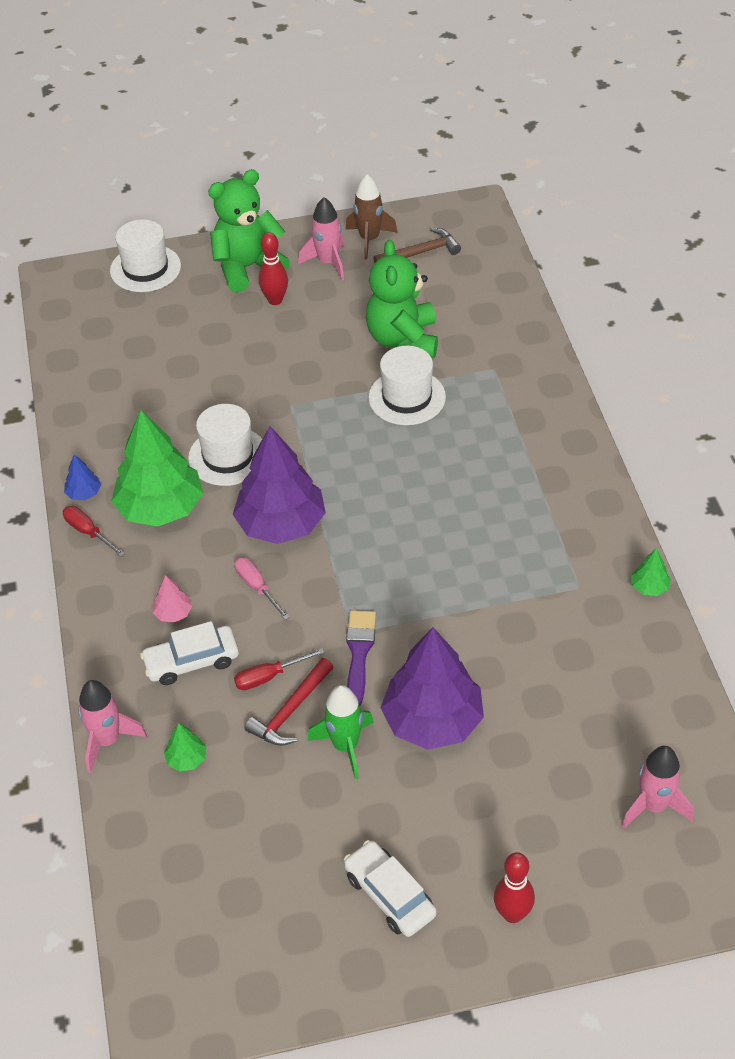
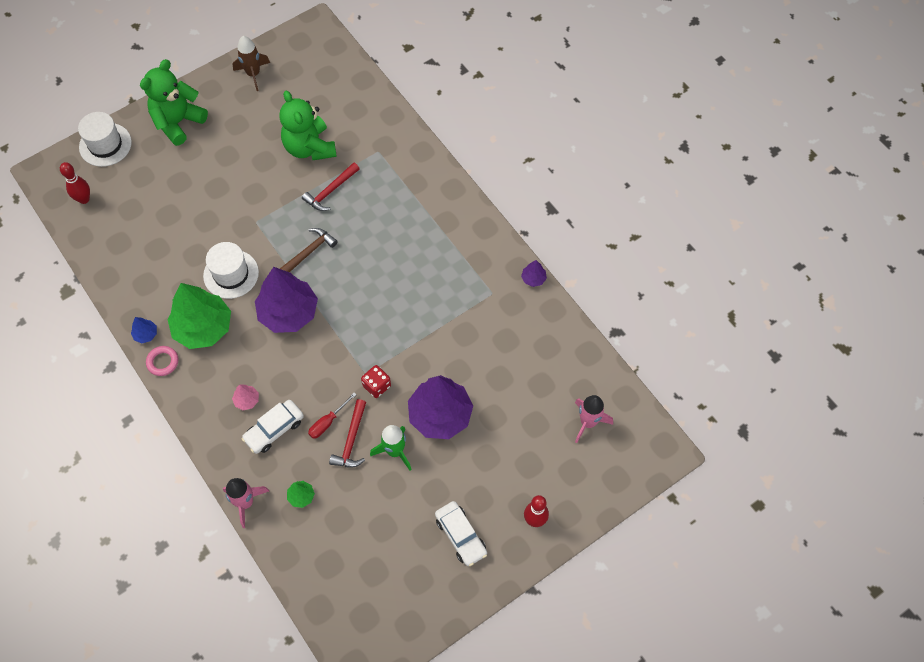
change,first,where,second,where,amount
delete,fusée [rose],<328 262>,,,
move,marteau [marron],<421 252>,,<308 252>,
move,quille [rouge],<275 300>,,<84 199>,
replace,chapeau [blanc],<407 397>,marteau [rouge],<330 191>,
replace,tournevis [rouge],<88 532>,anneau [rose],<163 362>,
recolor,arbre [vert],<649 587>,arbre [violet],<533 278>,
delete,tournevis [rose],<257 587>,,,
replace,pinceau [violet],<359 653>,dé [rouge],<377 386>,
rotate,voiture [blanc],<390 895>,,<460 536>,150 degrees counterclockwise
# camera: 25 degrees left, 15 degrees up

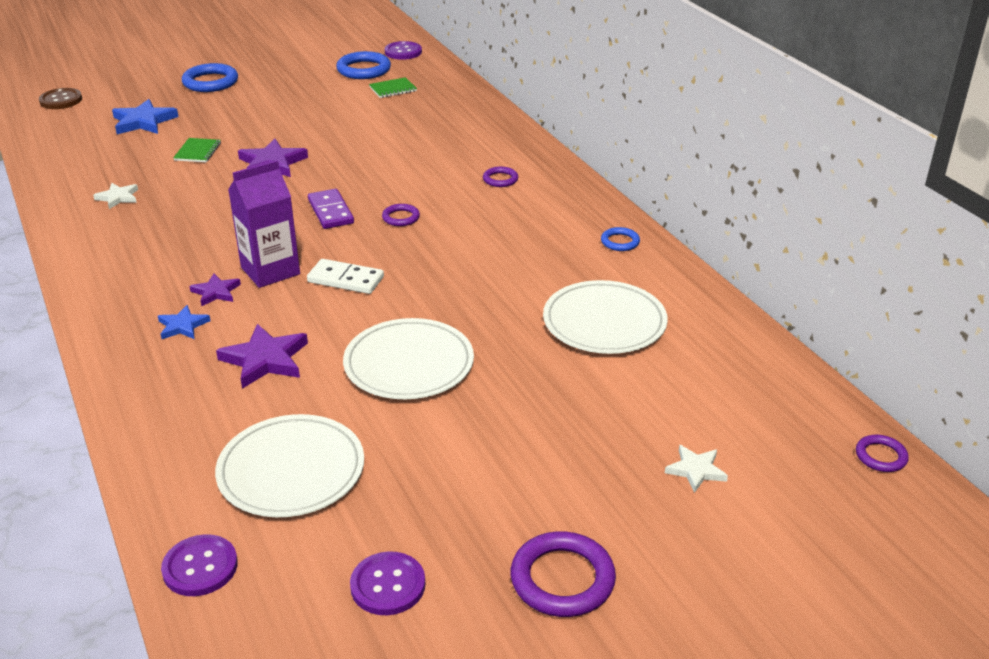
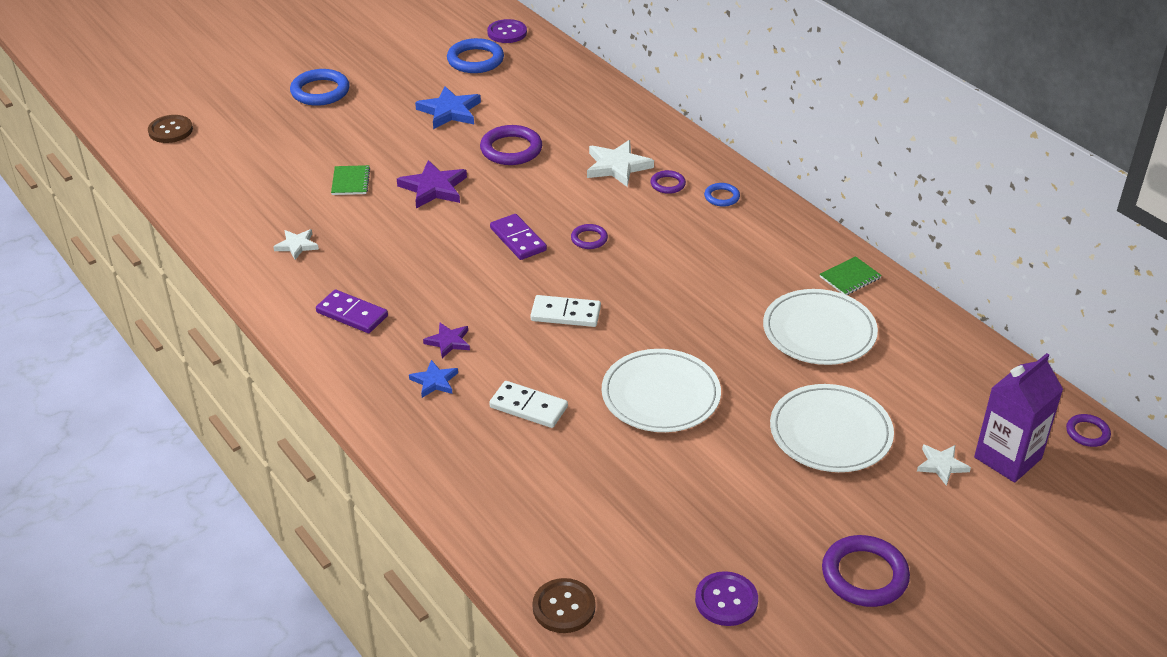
change,first,where,second,where,amount
move,carnet [vert],<393 89>,,<850 278>,
move,étoile [bleu],<143 121>,,<449 111>,
move,brique de lait [violet],<270 271>,,<1007 458>,
move,anneau [bleu],<620 242>,,<721 197>,
replace,étoile [violet],<265 360>,domino [blanc],<528 407>,
move,assiette [blanc],<291 470>,,<830 432>,
recolor,bouton [violet],<200 567>,bouton [marron],<564 607>,
insert,,,anneau [violet],<511 149>,
insert,,,étoile [blanc],<617 166>,
insert,,,domino [violet],<352 314>,
# camera: 10 degrees left, 5 degrees up

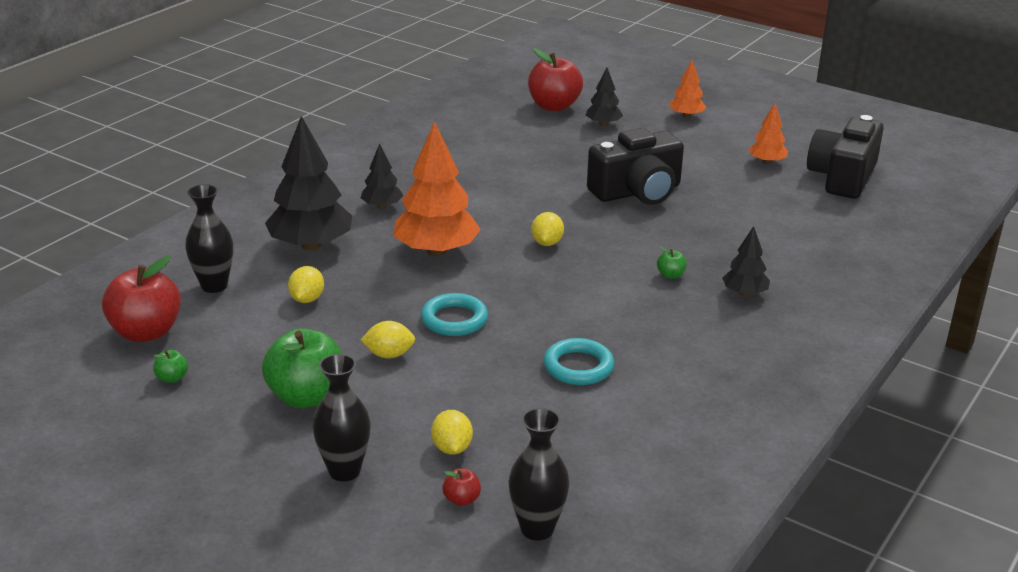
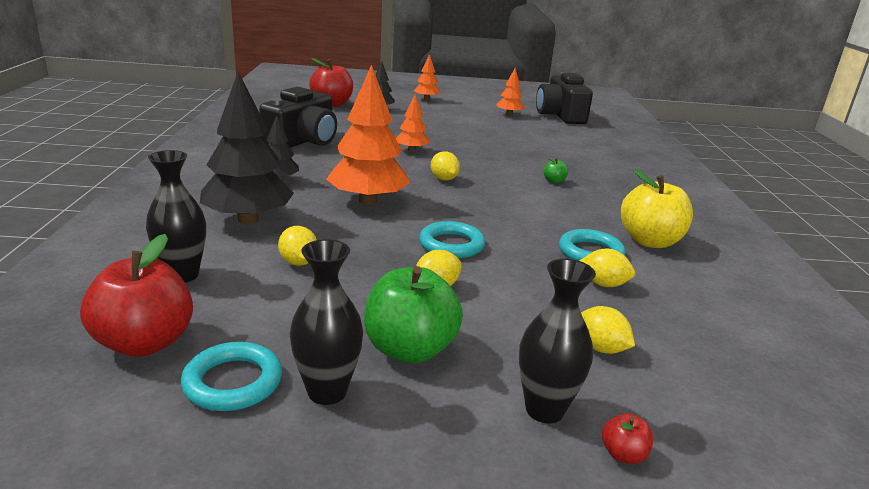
change,first,where,second,where,amount
move,appareil photo [noir],<637 192>,,<303 141>,
delete,arbre [noir],<744 293>,,,
replace,pomme [vert],<172 378>,anneau [turquoise],<233 382>,
move,vase [noir],<537 529>,,<327 392>,
move,pomme [rouge],<461 499>,,<623 454>,
insert,,,arbre [orange],<412 150>,
insert,,,pomme [jaune],<650 241>,
insert,,,citron [jaune],<603 284>,
# camera: 35 degrees left, 5 degrees down

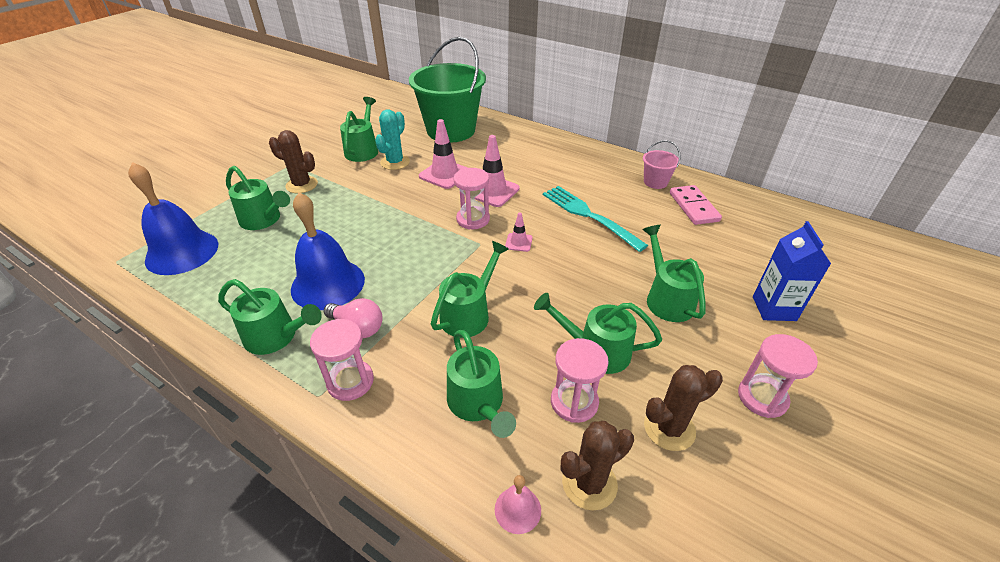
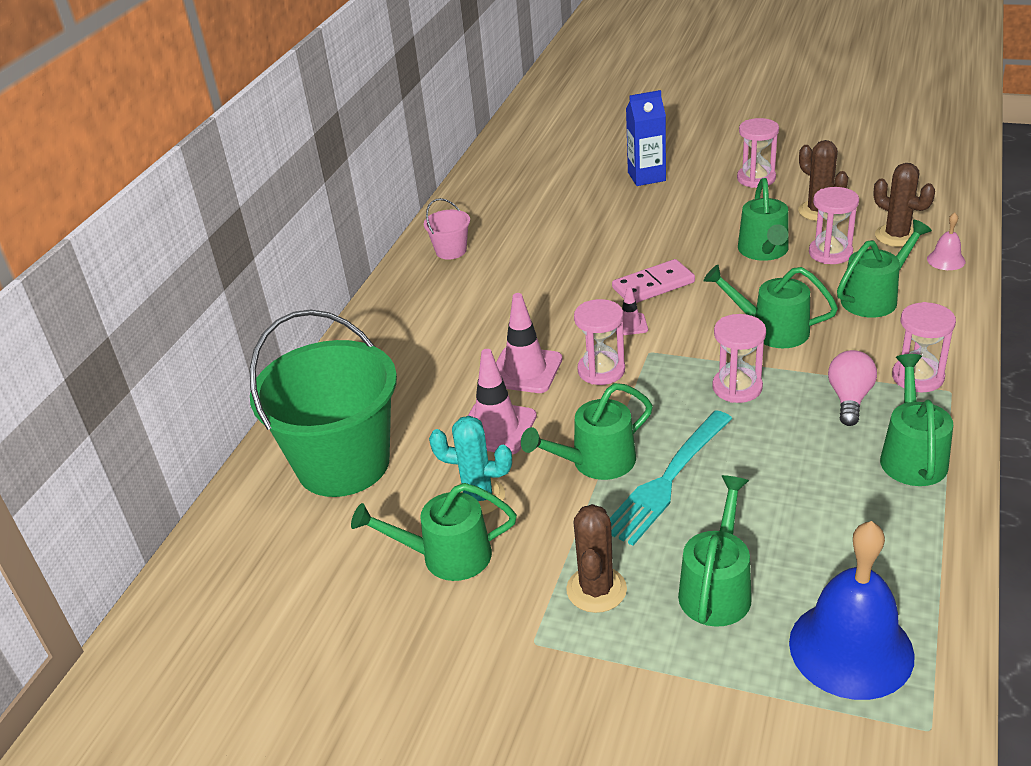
change,first,where,second,where,amount
move,domino [rose],<693 207>,,<653 285>,
move,fourchette [turquoise],<589 215>,,<667 480>,
delete,cloche [bleu],<328 284>,,,
move,arrosoir [vert],<666 298>,,<595 462>,
insert,,,sablier [rose],<737 387>,
# camera: 100 degrees left, 5 degrees down

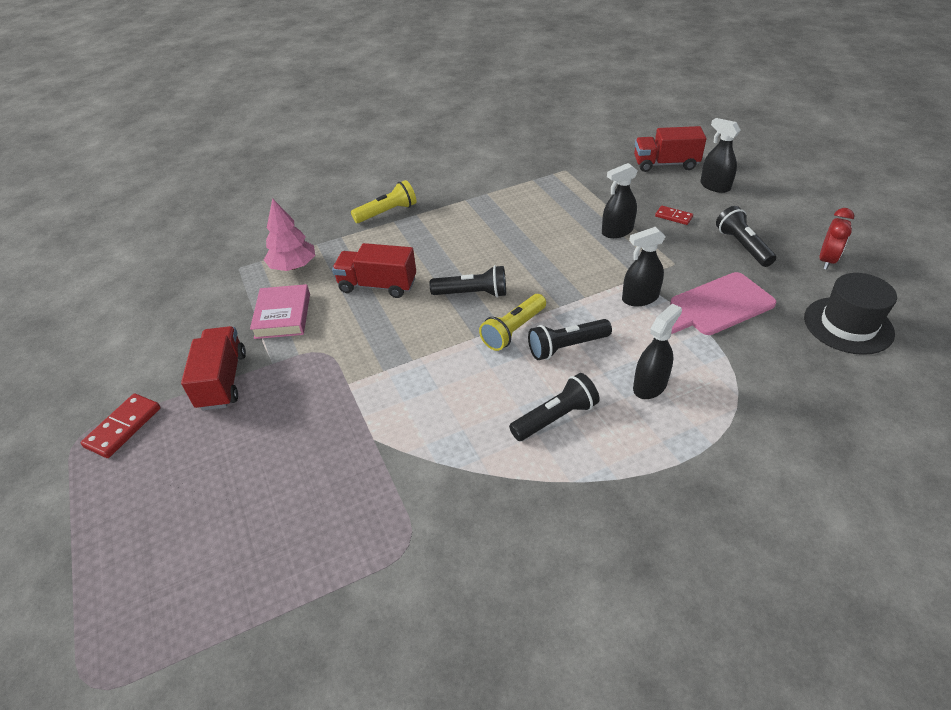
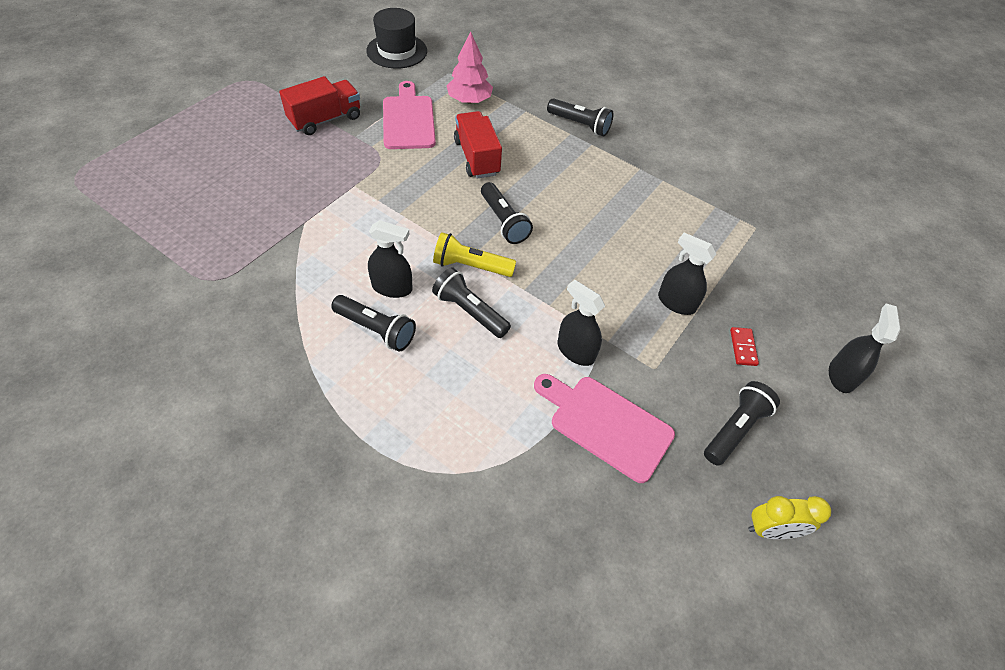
change,first,where,second,where,amount
delete,camion [rouge],<665 164>,,,
recolor,lampe de poche [jaune],<387 212>,lampe de poche [noir],<579 125>,
recolor,réveil [rouge],<826 260>,réveil [jaune],<771 530>,
move,chapeau [noir],<848 325>,,<397 51>,
replace,livre [rose],<283 316>,planche à découper [rose],<408 120>,
move,vaporisateur [noir],<650 386>,,<392 287>,
delete,domino [rouge],<123 427>,,,
# camera: 55 degrees right, 10 degrees up

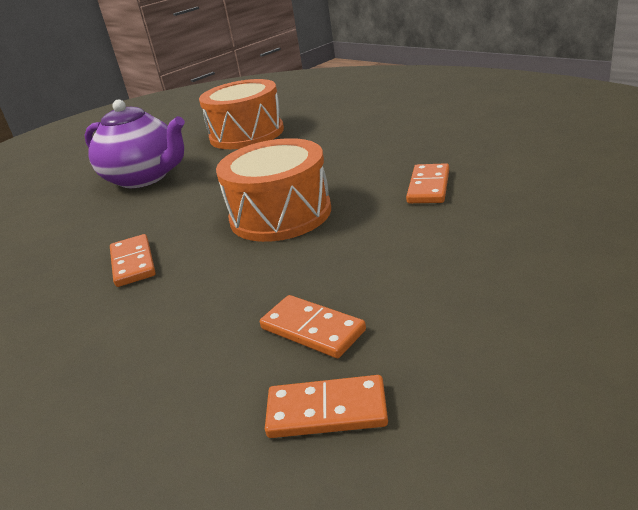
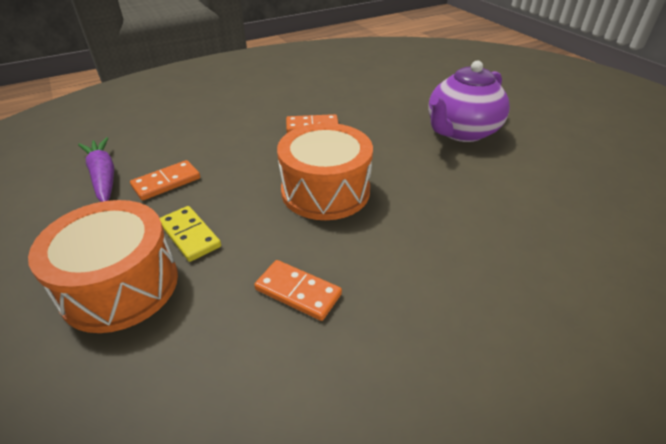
change,first,where,second,where,amount
move,tambour [orange],<247 134>,,<120 285>,
replace,domino [orange],<327 411>,carotte [violet],<103 176>,
insert,,,domino [jaune],<189 235>,
# camera: 100 degrees right, 10 degrees up

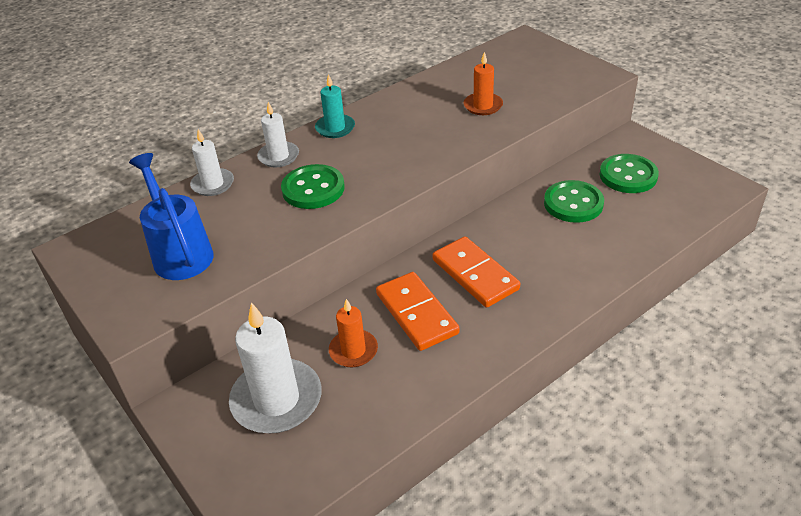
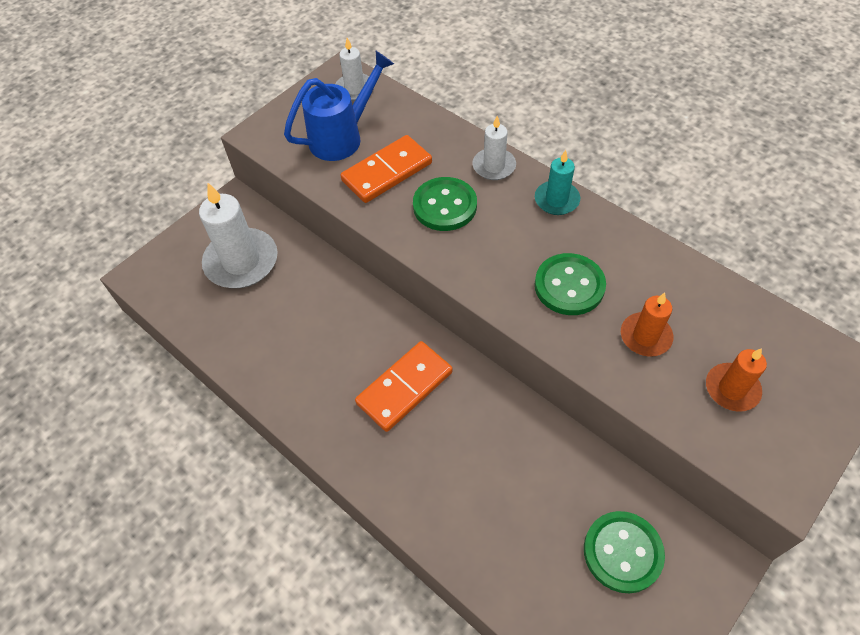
change,first,where,second,where,amount
move,bougie [blanc],<213 184>,,<355 89>,
move,bouton [vert],<573 203>,,<569 286>,
move,domino [orange],<416 313>,,<387 172>,
move,bougie [orange],<353 351>,,<732 389>,
# camera: 80 degrees right, 15 degrees up

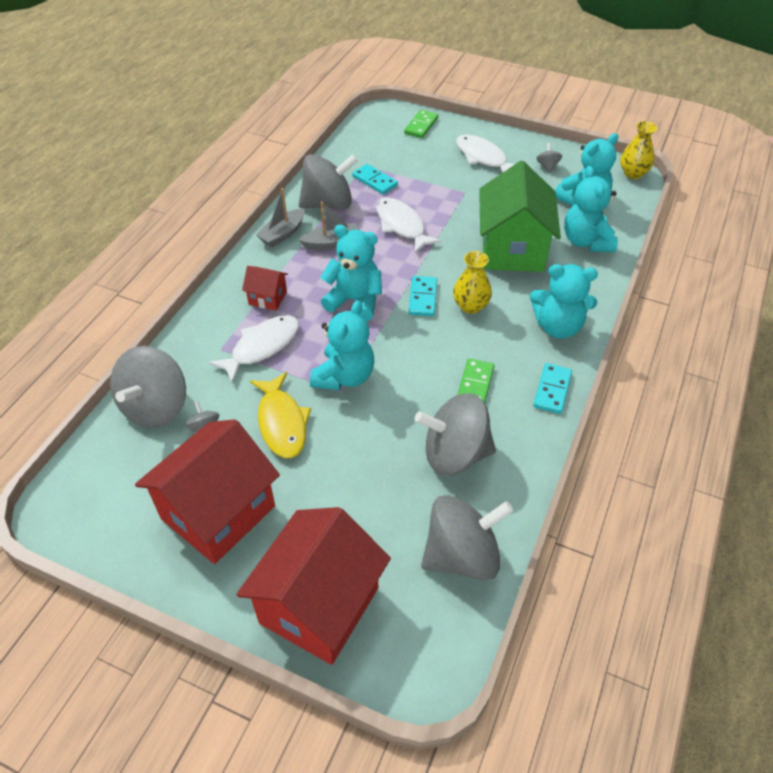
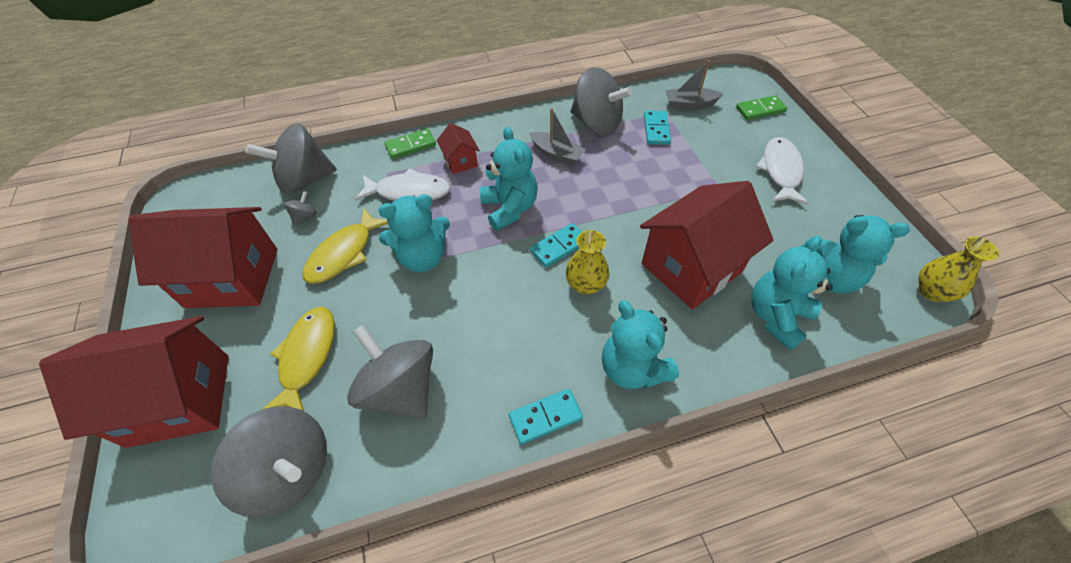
change,first,where,second,where,amount
delete,toupie [gris],<547 166>,,,
recolor,maison [vert],<512 249>,maison [rouge],<691 267>,
move,bateau [gris],<282 234>,,<689 104>,
delete,poisson [blanc],<402 226>,,,
move,domino [vert],<475 385>,,<411 146>,
insert,,,poisson [jaune],<307 356>,
# camera: 50 degrees right, 5 degrees up

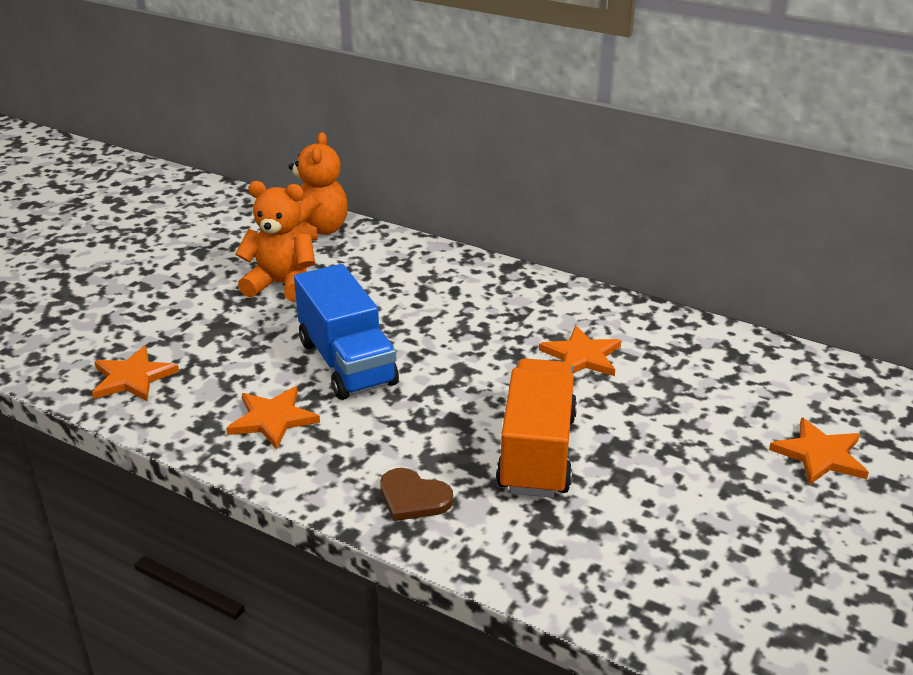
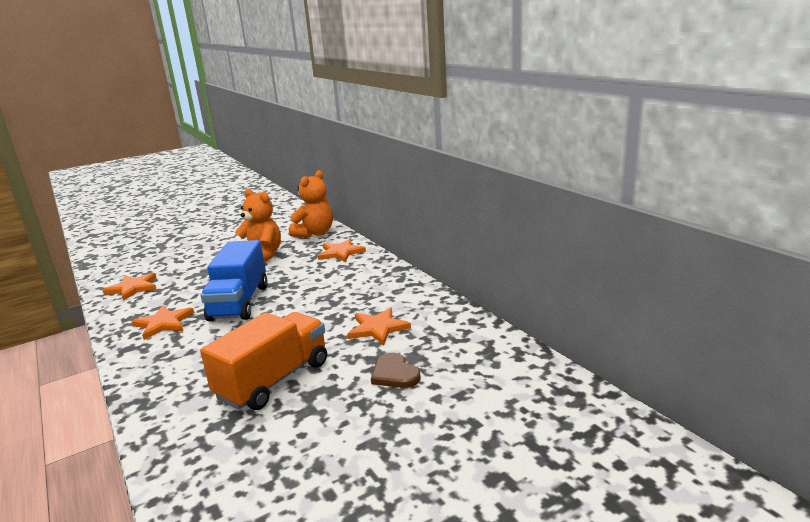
change,first,where,second,where,amount
move,étoile [orange],<820 455>,,<340 252>,
move,cœur [marron],<413 498>,,<394 374>,
# camera: 30 degrees right, 10 degrees down

